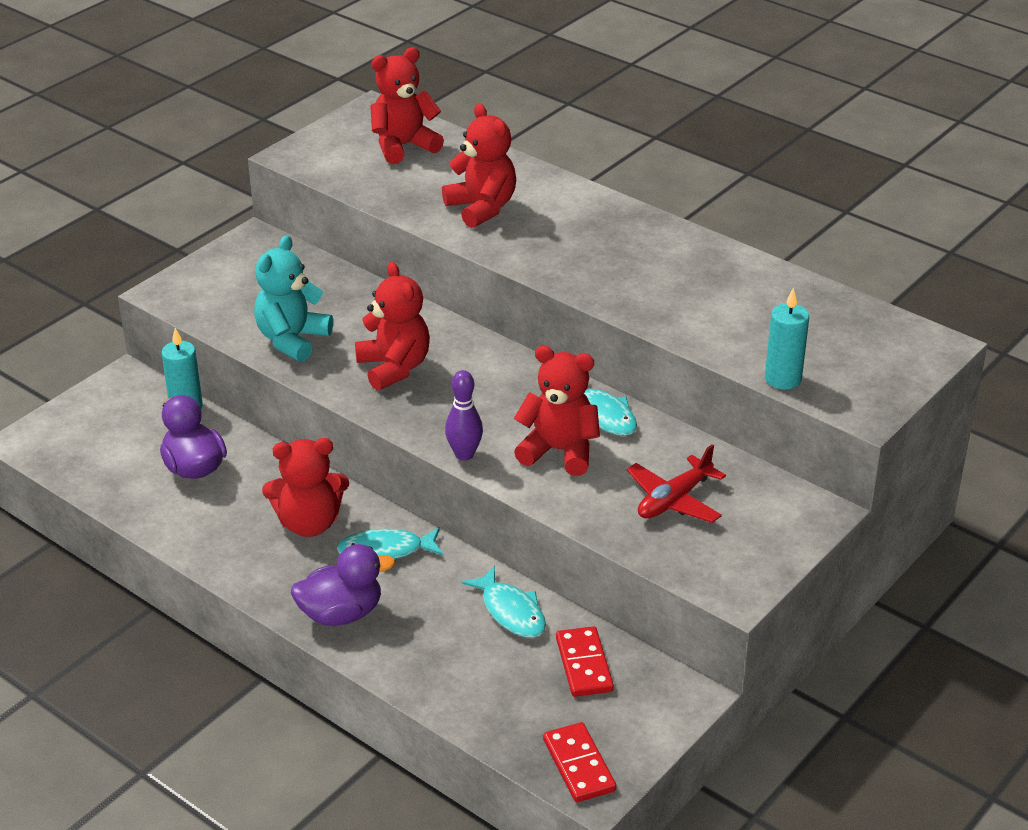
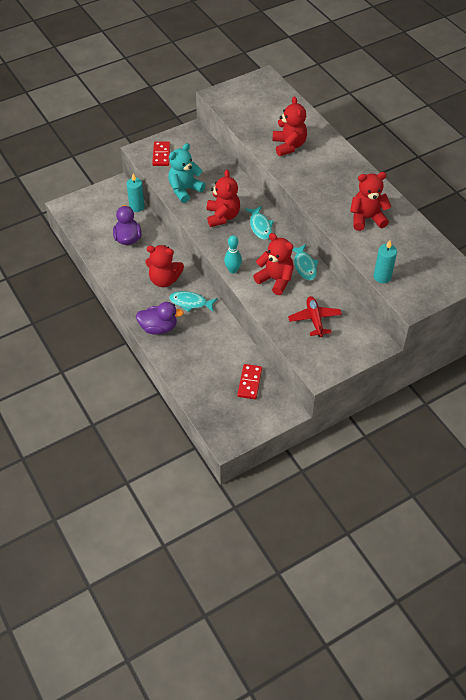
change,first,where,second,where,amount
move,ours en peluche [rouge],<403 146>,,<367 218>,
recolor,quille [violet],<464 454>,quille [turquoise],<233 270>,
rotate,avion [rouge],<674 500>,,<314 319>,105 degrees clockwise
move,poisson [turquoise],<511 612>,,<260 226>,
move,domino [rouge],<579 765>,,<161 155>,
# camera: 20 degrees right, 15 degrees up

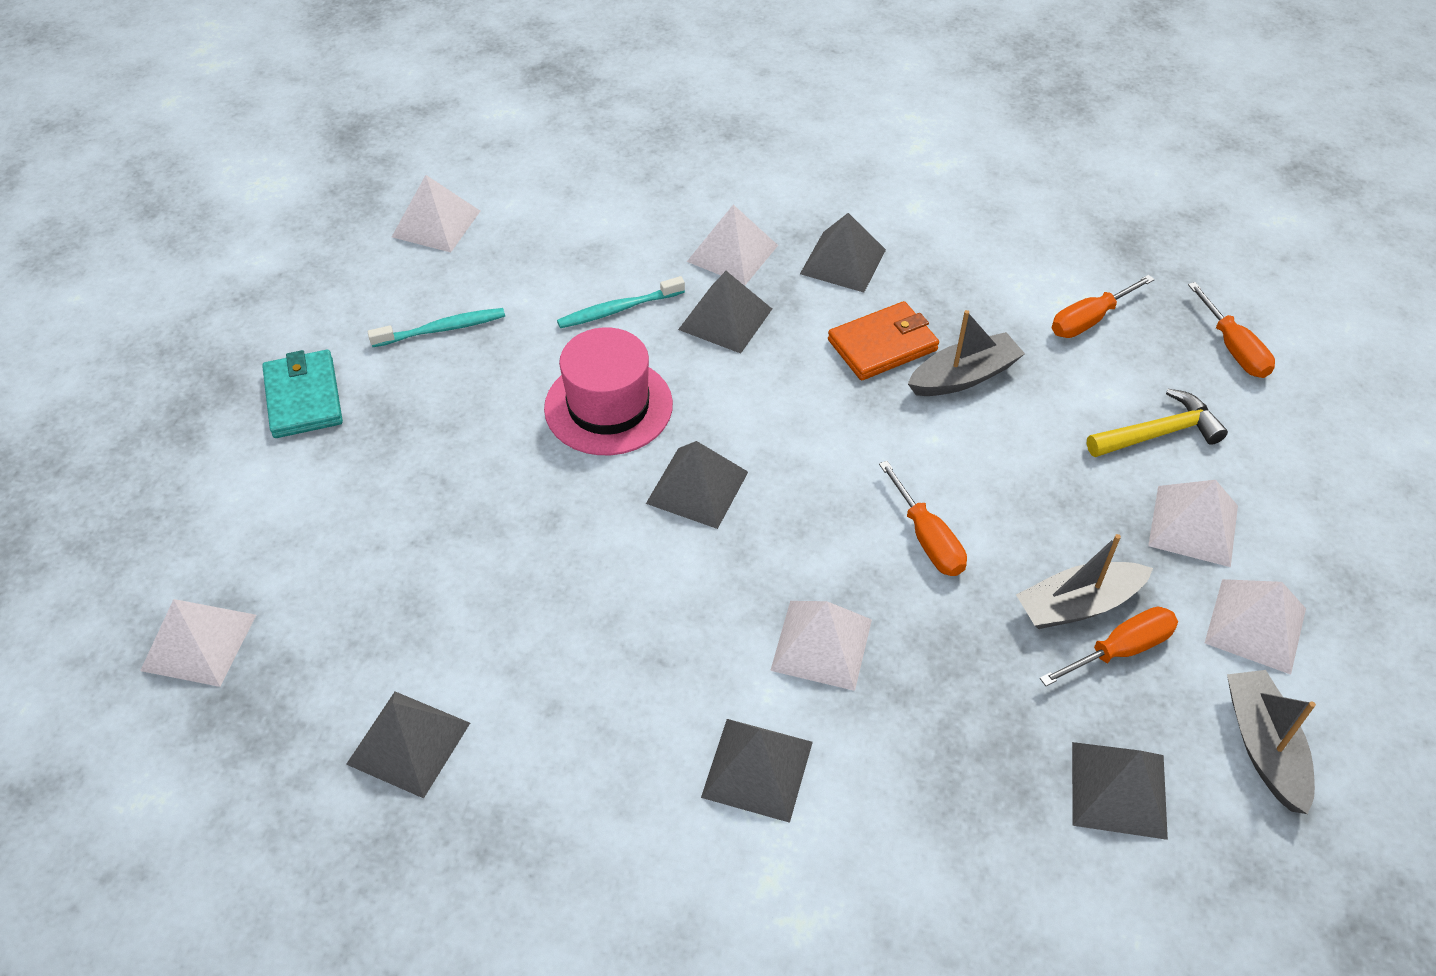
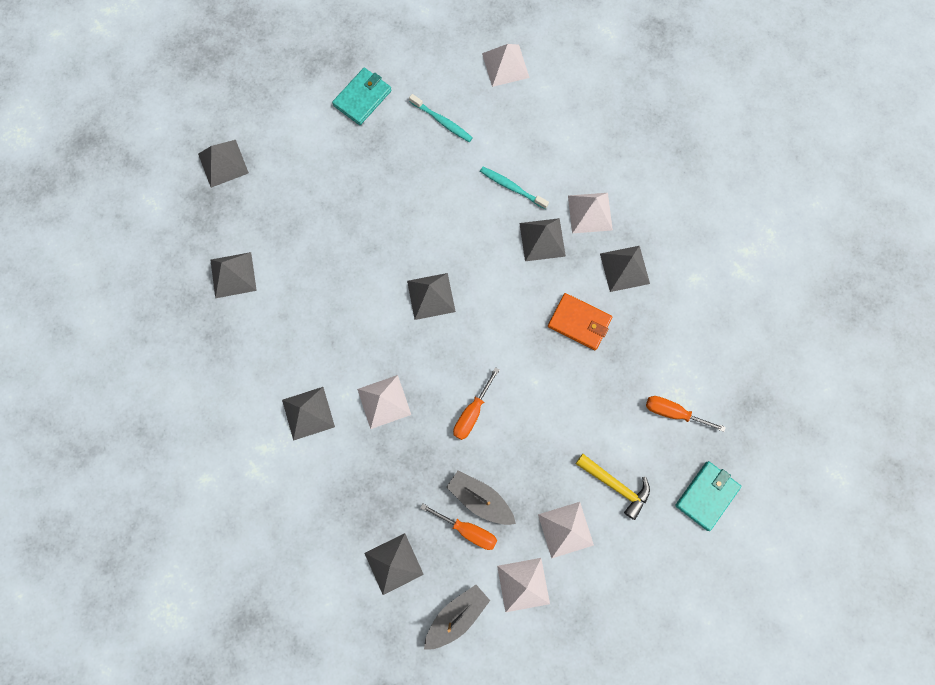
change,first,where,second,where,amount
replace,tournevis [orange],<1233 348>,portefeuille [turquoise],<706 495>,
delete,bateau [gris],<964 376>,,,
delete,chapeau [rose],<608 406>,,,
recolor,pyramide [blanc],<199 642>,pyramide [gris],<223 163>,
# camera: 55 degrees right, 25 degrees up

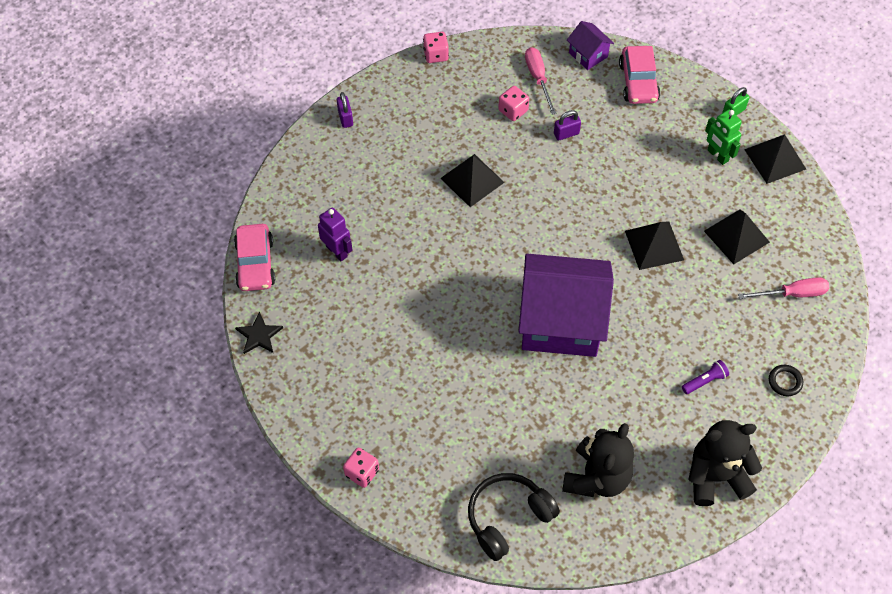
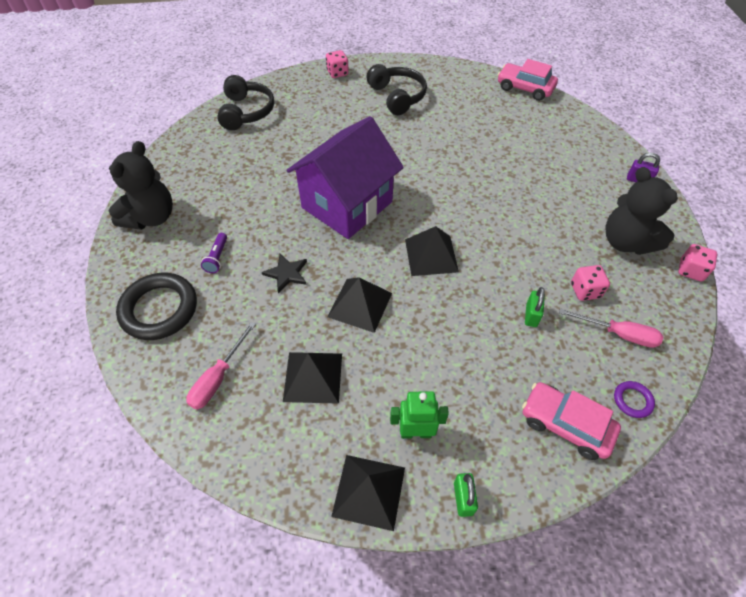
change,first,where,second,where,amount
replace,maison [violet],<588 55>,anneau [violet],<632 400>,
recolor,cadenas [violet],<566 134>,cadenas [vert],<531 315>,
move,pyramide [noir],<472 180>,,<431 255>,
delete,robot [violet],<337 251>,,,
move,étoile [noir],<259 335>,,<286 273>,
resize,anneau [noir],<785 381>,,<159 309>,x2.22
move,ours en peluche [noir],<597 477>,,<626 242>,
insert,,,casque audio [noir],<397 97>,
# camera: 125 degrees right, 5 degrees down

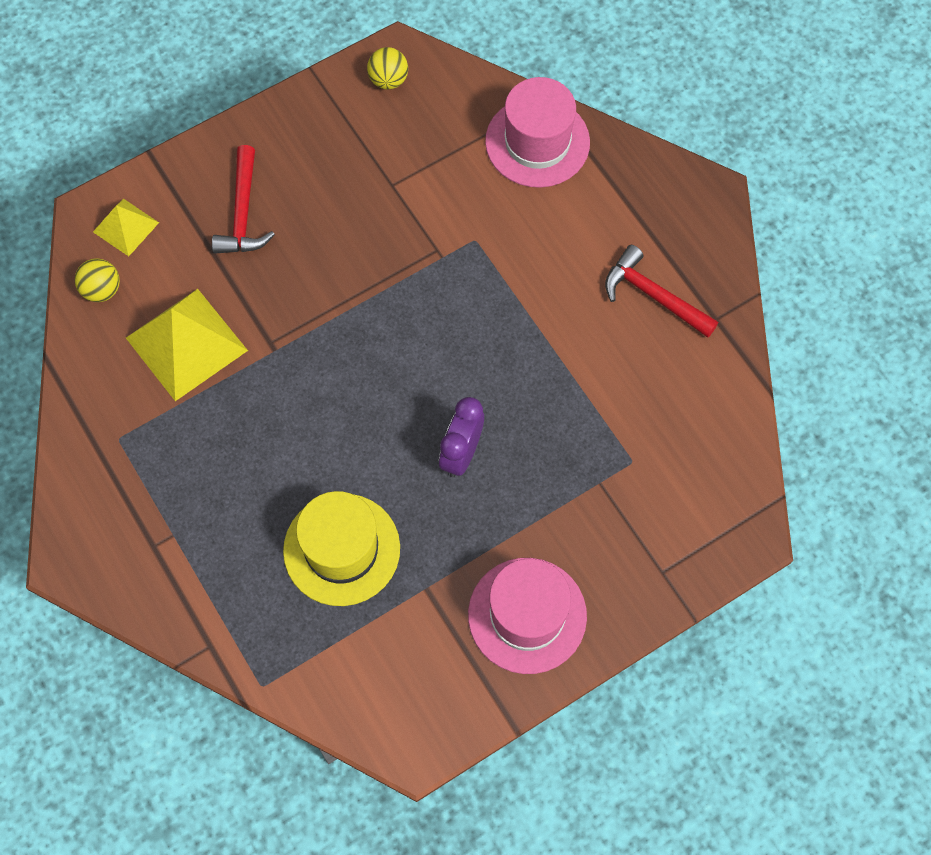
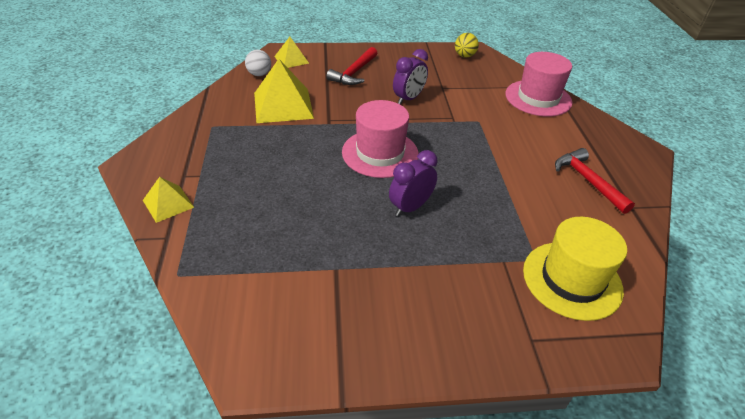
change,first,where,second,where,amount
recolor,balle [jaune],<102 290>,balle [blanc],<259 74>,
move,chapeau [jaune],<341 549>,,<572 280>,
move,chapeau [rose],<527 615>,,<380 153>,
insert,,,réveil [violet],<408 99>,
insert,,,pyramide [jaune],<168 203>,
# camera: 25 degrees right, 25 degrees down

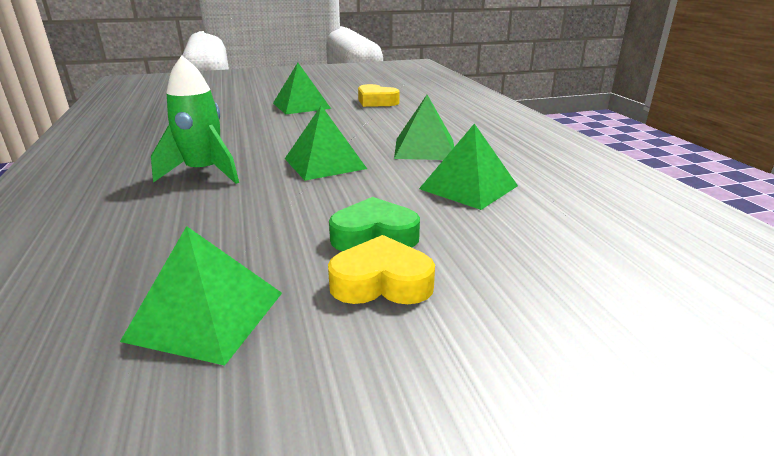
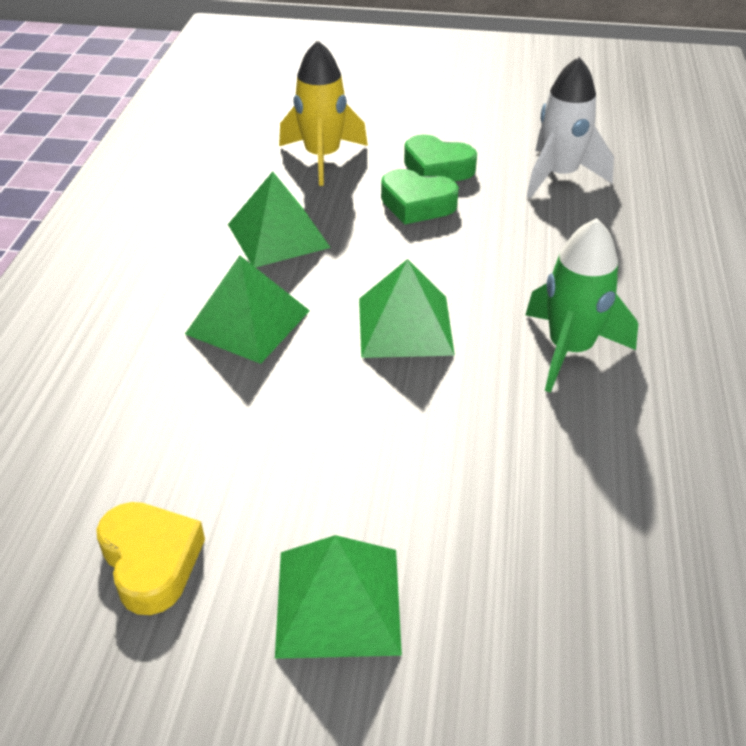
change,first,where,second,where,amount
replace,pyramide [vert],<206 315>,fusée [blanc],<559 176>,
recolor,cœur [jaune],<381 282>,cœur [vert],<437 168>,
insert,,,fusée [jaune],<322 158>,
# camera: 155 degrees left, 15 degrees up

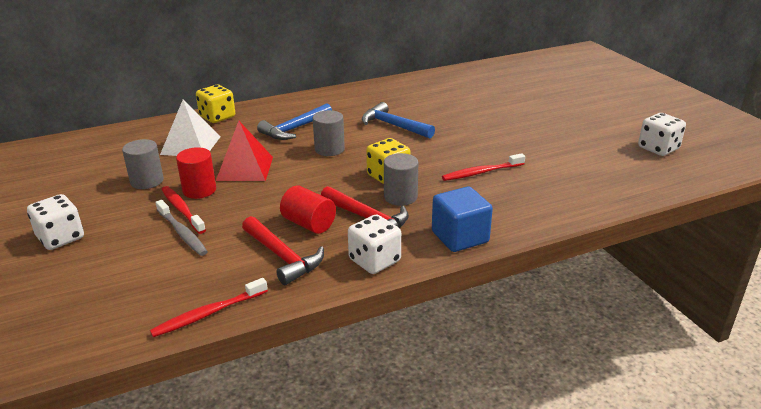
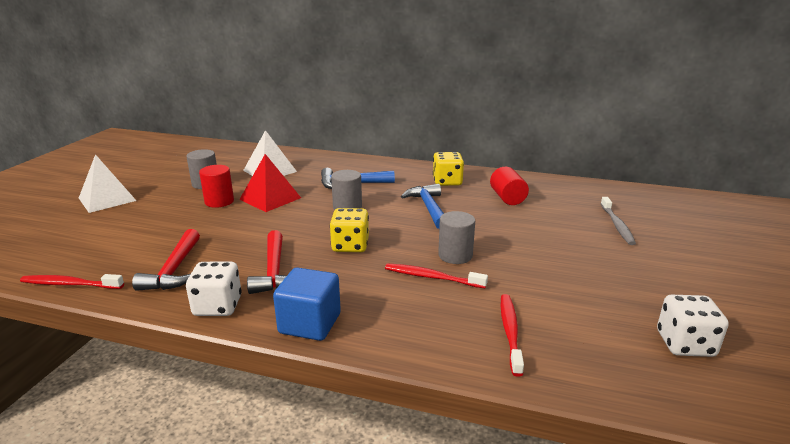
change,first,where,second,where,amount
move,dé [jaune],<217 117>,,<447 182>,
move,cylindre [gris],<400 197>,,<455 255>,
move,brosse à dents [rouge],<182 210>,,<510 332>,
move,cylindre [rouge],<309 224>,,<507 198>,
replace,dé [blanc],<61 238>,pyramide [blanc],<107 199>,
move,brosse à dents [gris],<182 233>,,<617 225>,
# camera: 40 degrees right, 5 degrees down

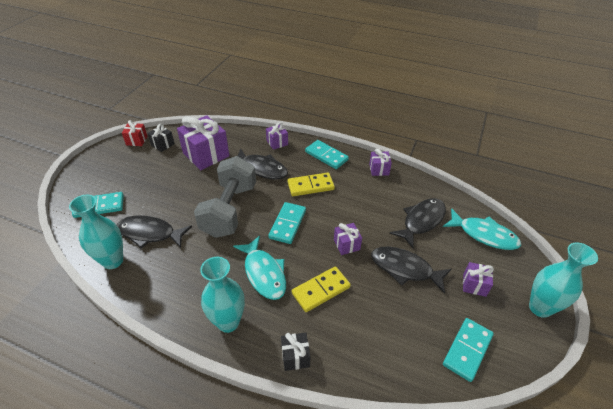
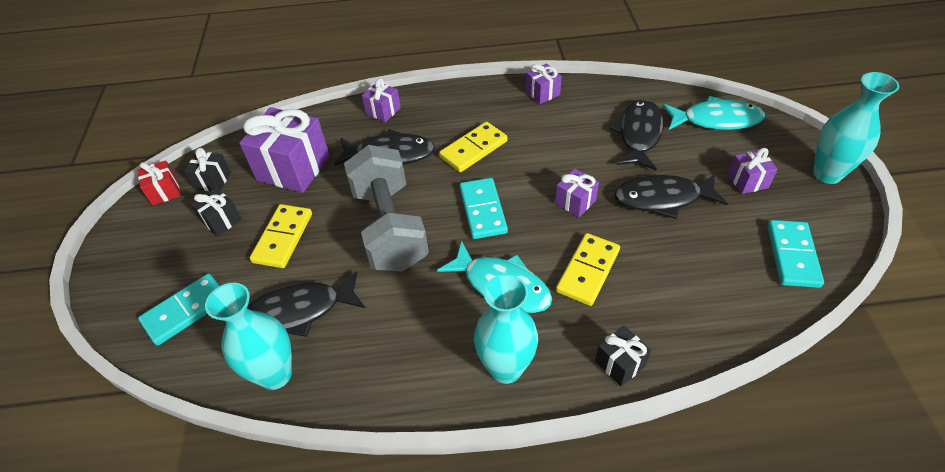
change,first,where,second,where,amount
delete,domino [turquoise],<326 156>,,,
insert,,,cadeau [noir],<221 220>,
insert,,,domino [jaune],<283 238>,
# camera: 25 degrees left, 5 degrees up

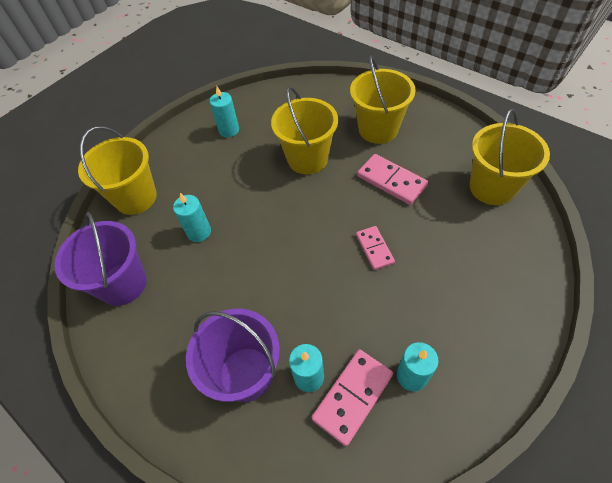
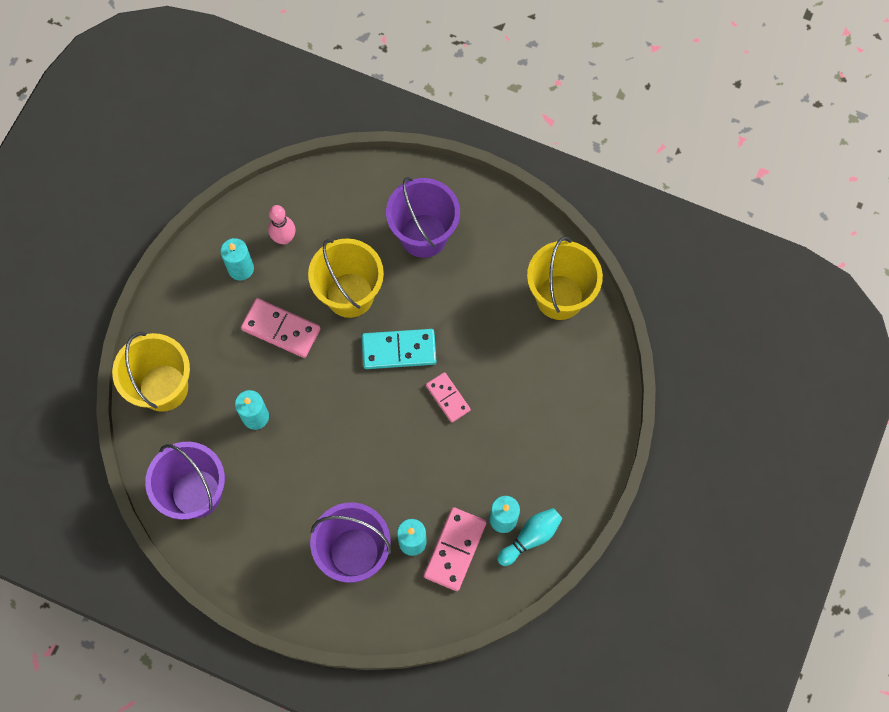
change,first,where,second,where,amount
recolor,seau [jaune],<378 129>,seau [violet],<423 235>,
move,domino [rose],<391 181>,,<281 329>,
insert,,,quille [rose],<284 238>,
insert,,,domino [turquoise],<399 350>,
insert,,,quille [turquoise],<530 537>,
# camera: 20 degrees left, 15 degrees up

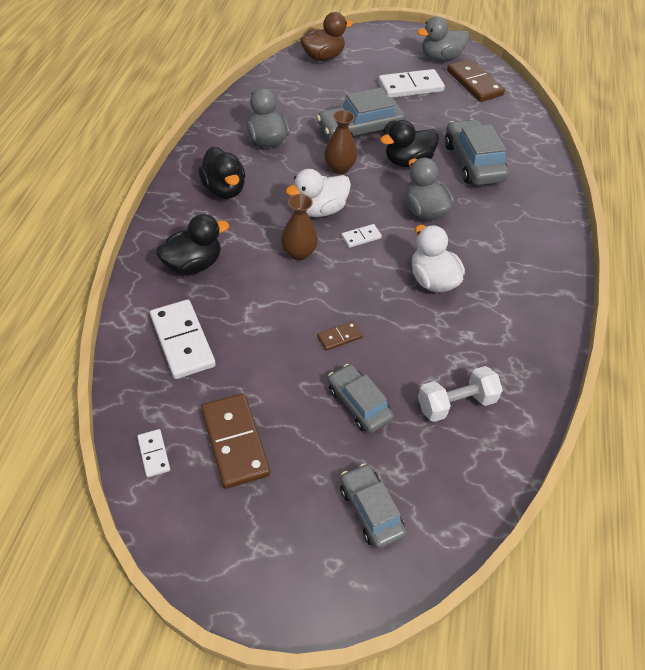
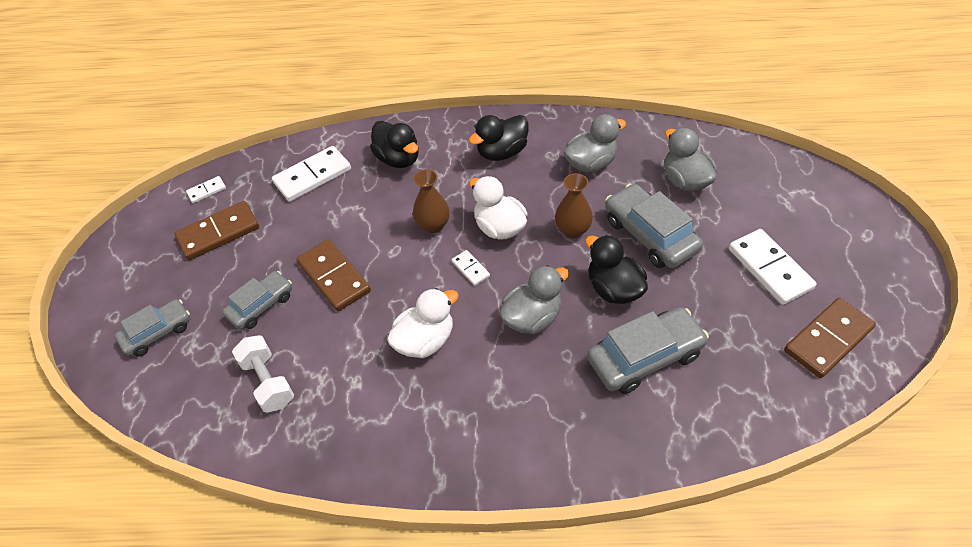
change,first,where,second,where,amount
delete,canard [marron],<323 57>,,,
move,canard [gris],<440 57>,,<685 181>,
resize,domino [marron],<339 337>,,<334 277>,x2.02
# camera: 85 degrees right, 0 degrees up

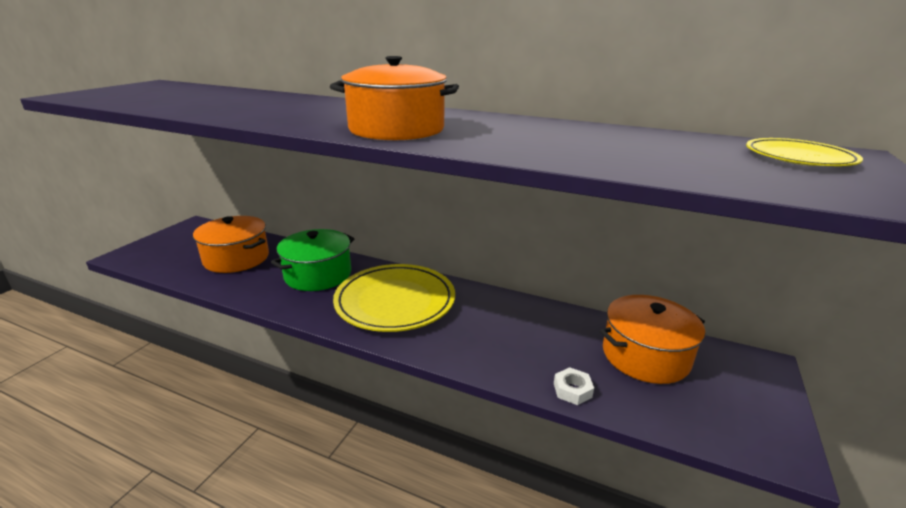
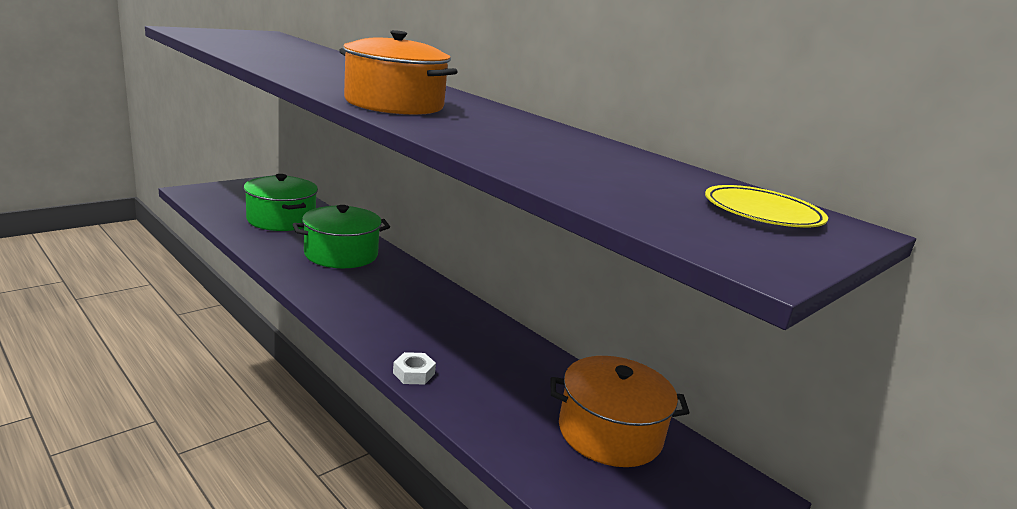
change,first,where,second,where,amount
recolor,marmite [orange],<236 258>,marmite [vert],<281 219>,
delete,assiette [jaune],<395 301>,,,
move,écrou [blanc],<572 390>,,<413 373>,
# camera: 20 degrees right, 5 degrees down

